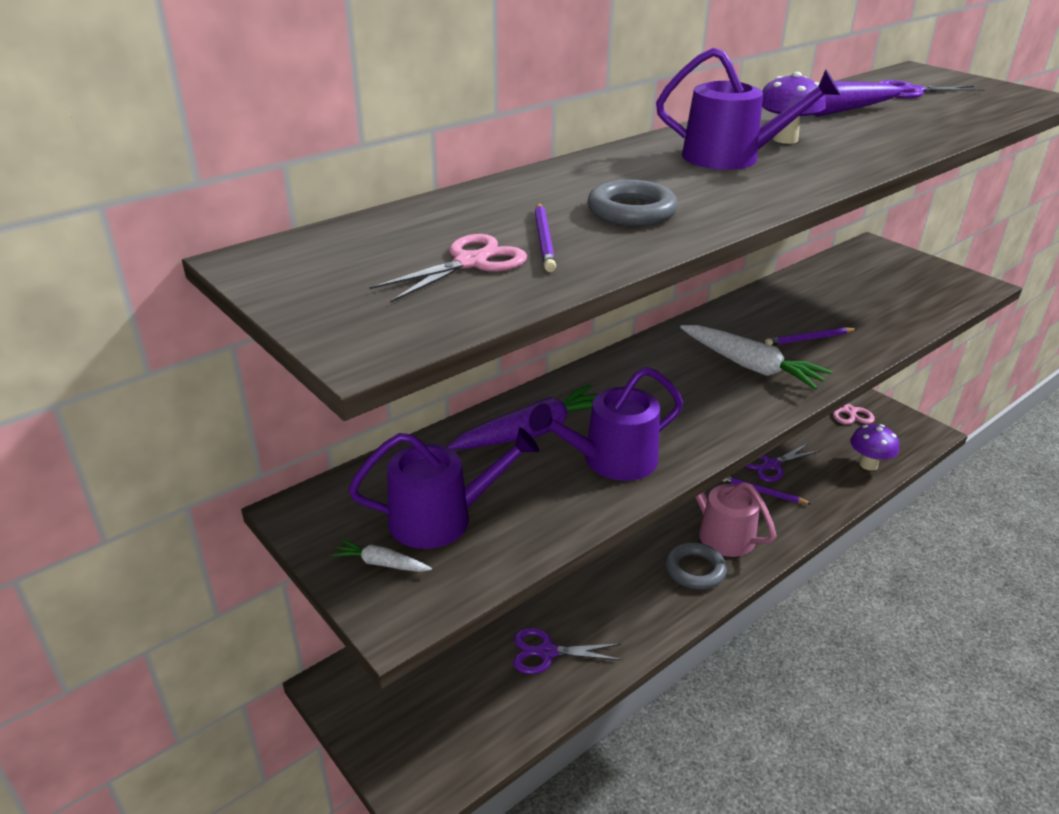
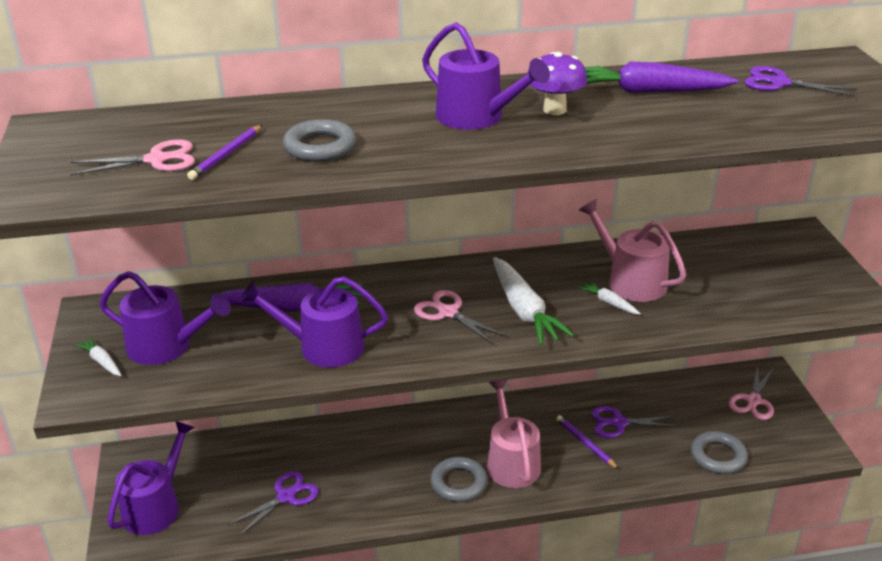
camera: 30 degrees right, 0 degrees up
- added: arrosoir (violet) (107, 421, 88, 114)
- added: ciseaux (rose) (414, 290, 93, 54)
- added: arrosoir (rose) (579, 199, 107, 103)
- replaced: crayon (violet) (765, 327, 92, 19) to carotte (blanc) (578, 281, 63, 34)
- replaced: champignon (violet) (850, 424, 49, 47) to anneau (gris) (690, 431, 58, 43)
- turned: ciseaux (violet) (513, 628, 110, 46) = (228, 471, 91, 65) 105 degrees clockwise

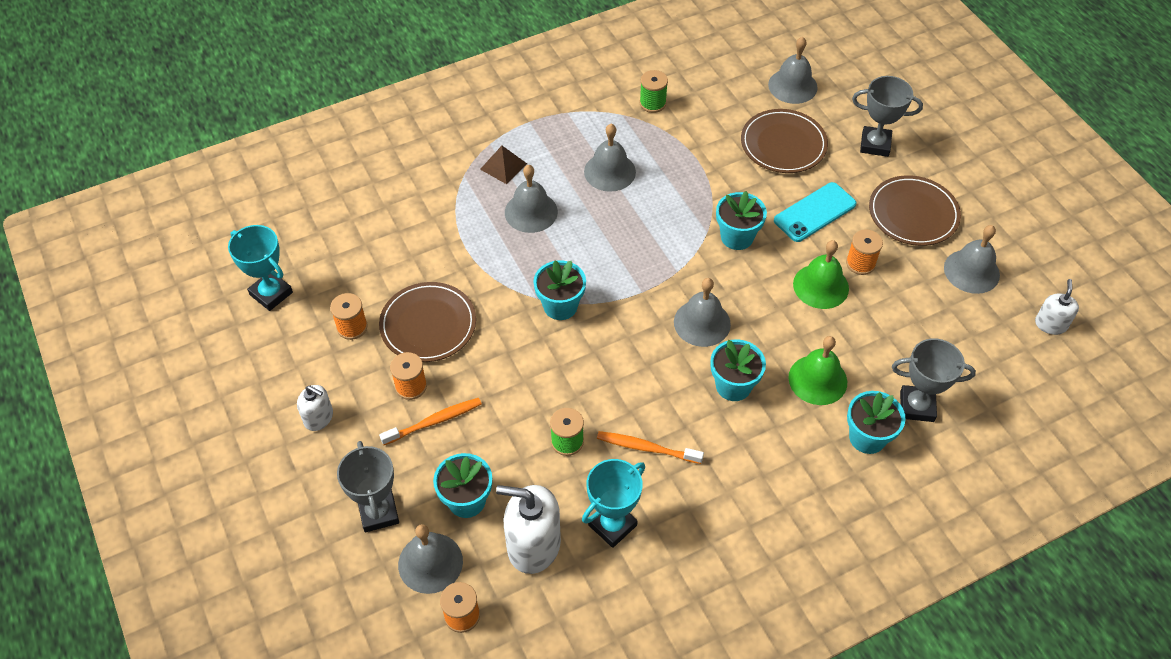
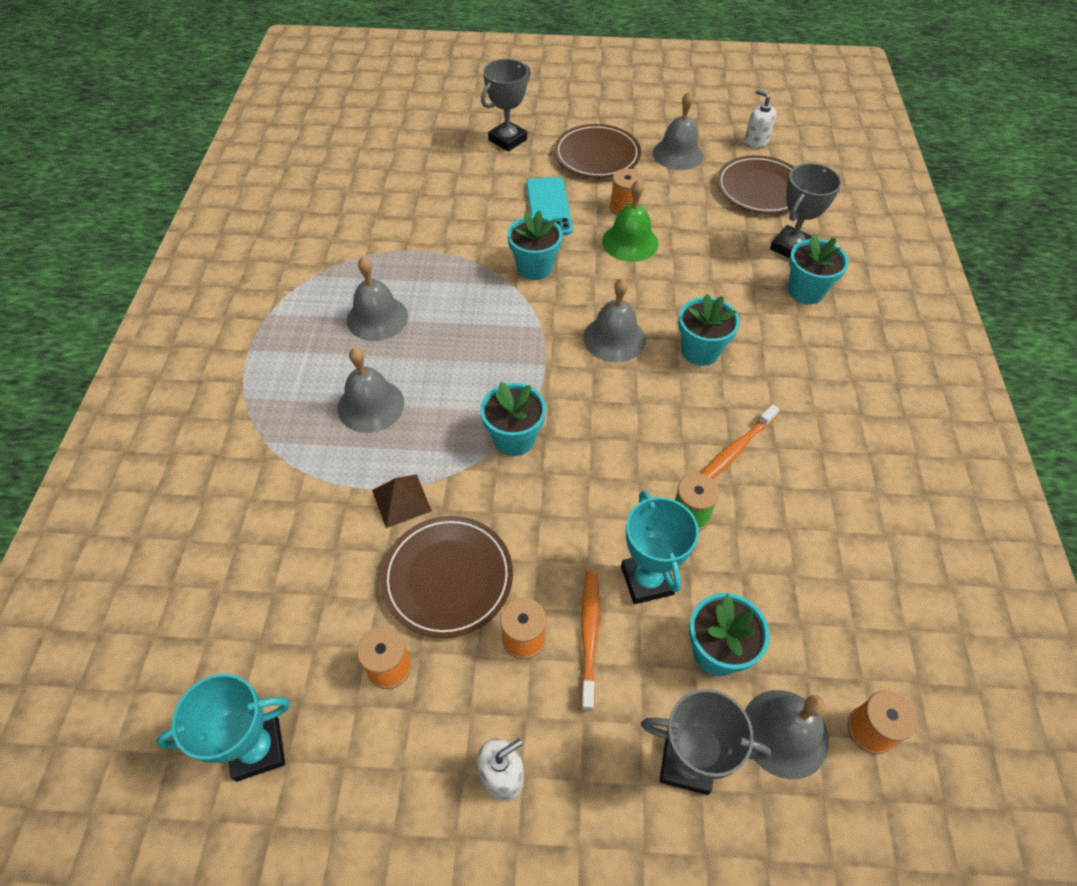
camera: 60 degrees left, 0 degrees up
- removed: distributeur de savon (blanc) (496, 485, 65, 89)
- removed: bobine (vert) (639, 70, 29, 43)
- removed: cloche (gris) (768, 37, 50, 67)
- removed: cloche (vert) (788, 336, 59, 69)
- moved: pyramide (marron) (480, 146, 47, 38) to (372, 474, 60, 54)
- moved: trophée (turquoise) (582, 459, 63, 89) to (621, 491, 78, 113)
- moved: assiette (marron) (741, 109, 87, 64) to (717, 155, 77, 59)

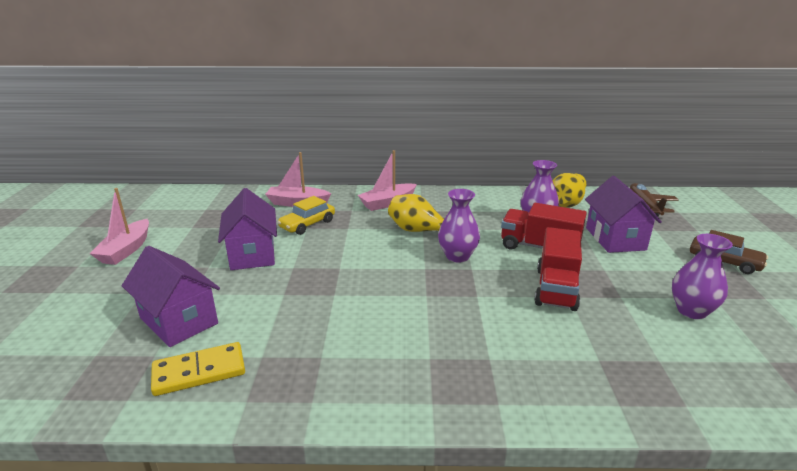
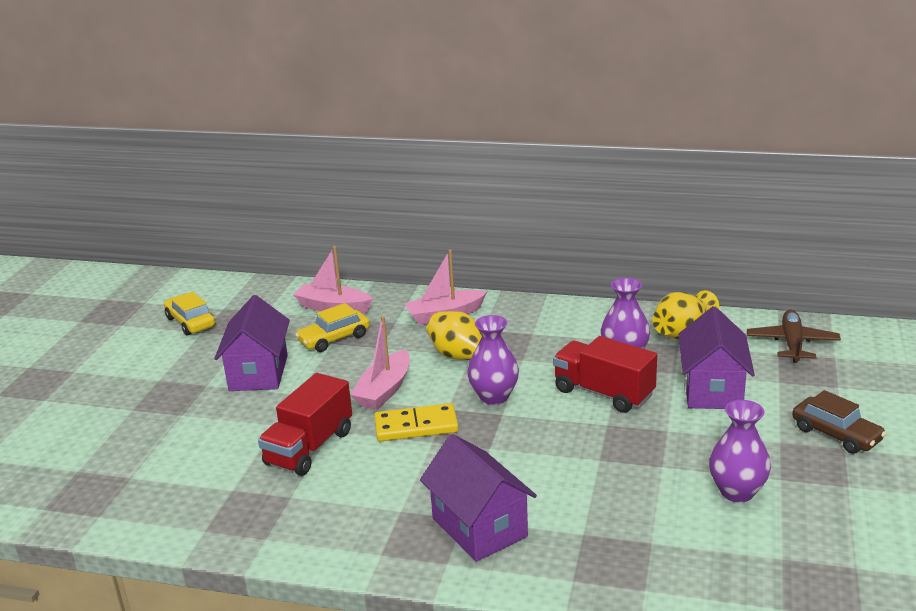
camera: 15 degrees right, 0 degrees up
- added: voiture (jaune) (164, 292, 52, 44)
- moved: bateau (rose) (89, 188, 60, 77) to (351, 316, 59, 94)
- moved: maison (violet) (122, 246, 98, 101) to (420, 434, 117, 128)
- moved: domino (jaune) (151, 342, 94, 54) to (374, 403, 85, 39)
- moved: camion (rouge) (535, 227, 47, 84) to (258, 373, 94, 103)

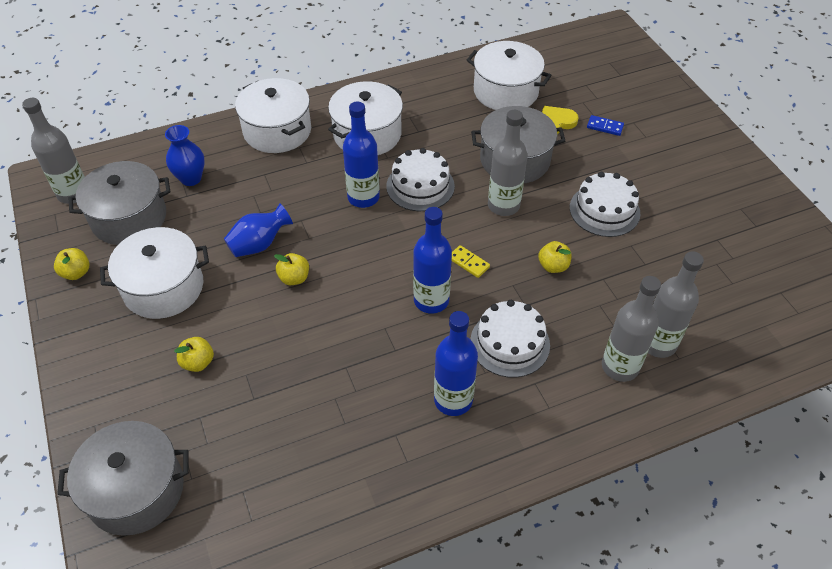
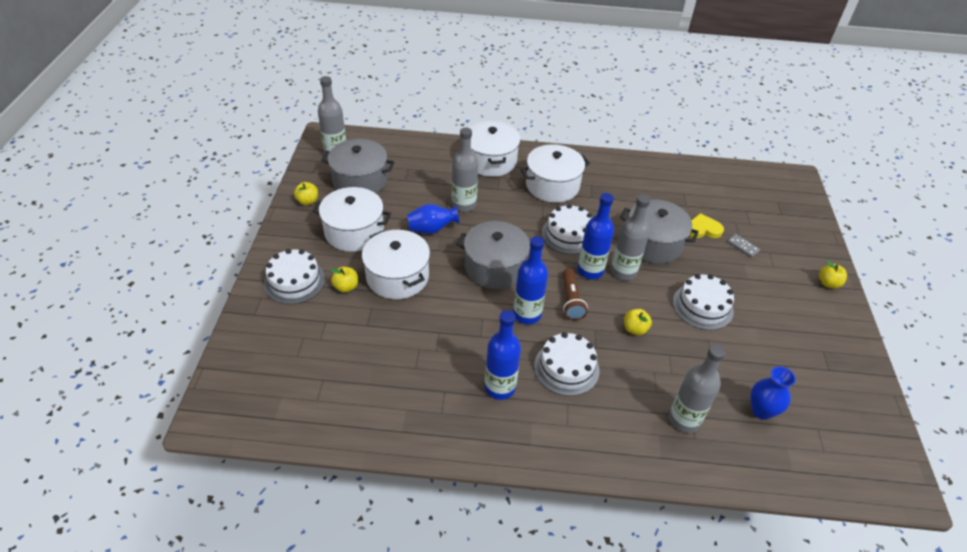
camera: 25 degrees right, 5 degrees down
- added: gâteau (blanc) (264, 249, 61, 55)
- moved: marmite (gris) (57, 421, 132, 115) to (456, 221, 74, 68)
- moved: vase (bleu) (165, 125, 40, 61) to (750, 366, 46, 54)
- moved: pomme (jaune) (274, 253, 35, 32) to (819, 260, 28, 28)
- moved: bouteille (bleu) (343, 101, 37, 107) to (578, 193, 36, 86)
- moved: marmite (blanc) (467, 41, 85, 69) to (362, 230, 68, 69)
- moved: bouteille (gris) (602, 276, 59, 106) to (452, 128, 26, 84)
- replaced: domino (jaune) (451, 245, 39, 33) to lampe de poche (marron) (562, 268, 26, 52)
- recoloured: domino (bleu) (587, 115, 37, 21) to domino (gris) (727, 234, 33, 24)

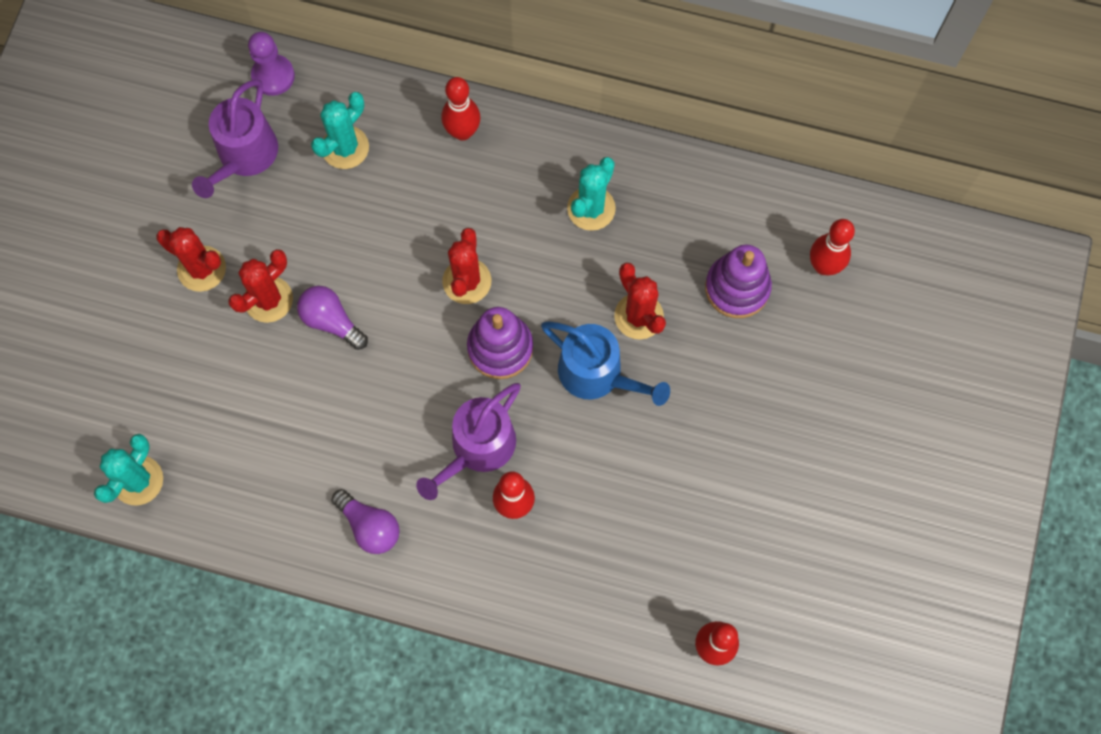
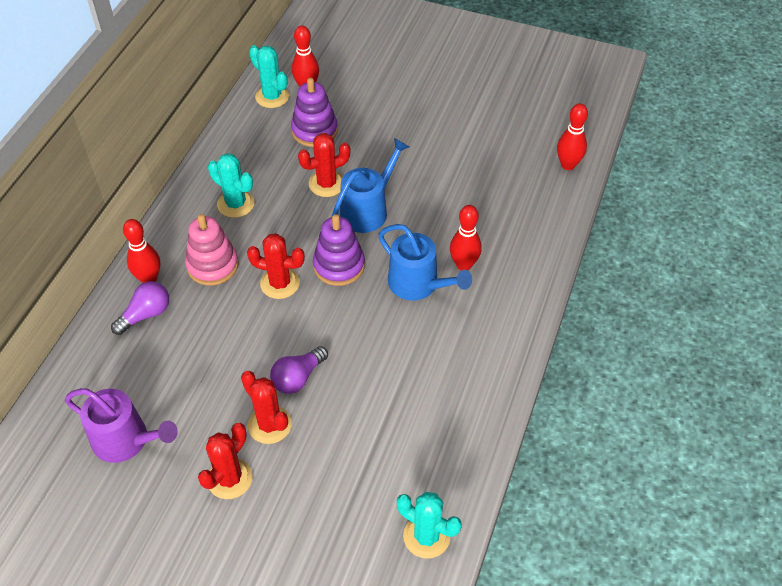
camera: 85 degrees left, 20 degrees down
- removed: pion (violet) (248, 32, 47, 64)
- added: jouet à empiler (rose) (185, 214, 54, 72)
- moved: cactus (turquoise) (311, 92, 58, 77) to (249, 45, 40, 63)
- moved: ampoule (violet) (331, 489, 69, 65) to (111, 281, 58, 54)
- recoloured: arrosoir (violet) (416, 383, 105, 117) to arrosoir (bleu) (378, 224, 94, 76)

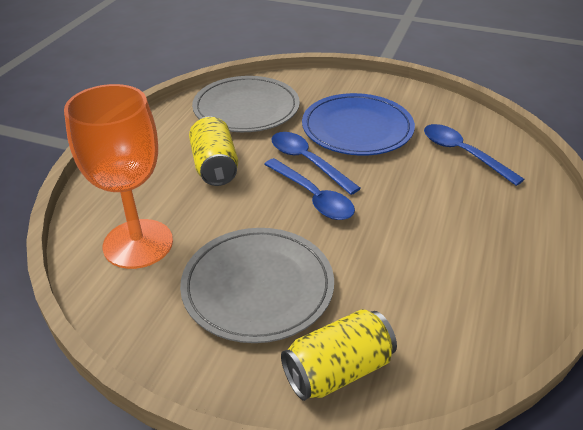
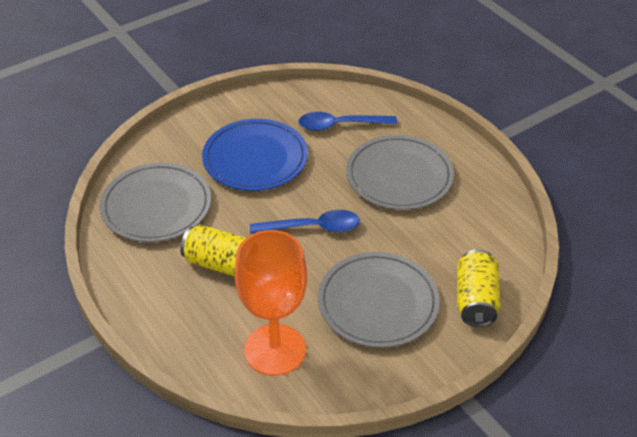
camera: 55 degrees left, 5 degrees up
- removed: cuillère (bleu) (272, 132, 89, 63)
- added: assiette (gris) (346, 135, 108, 75)

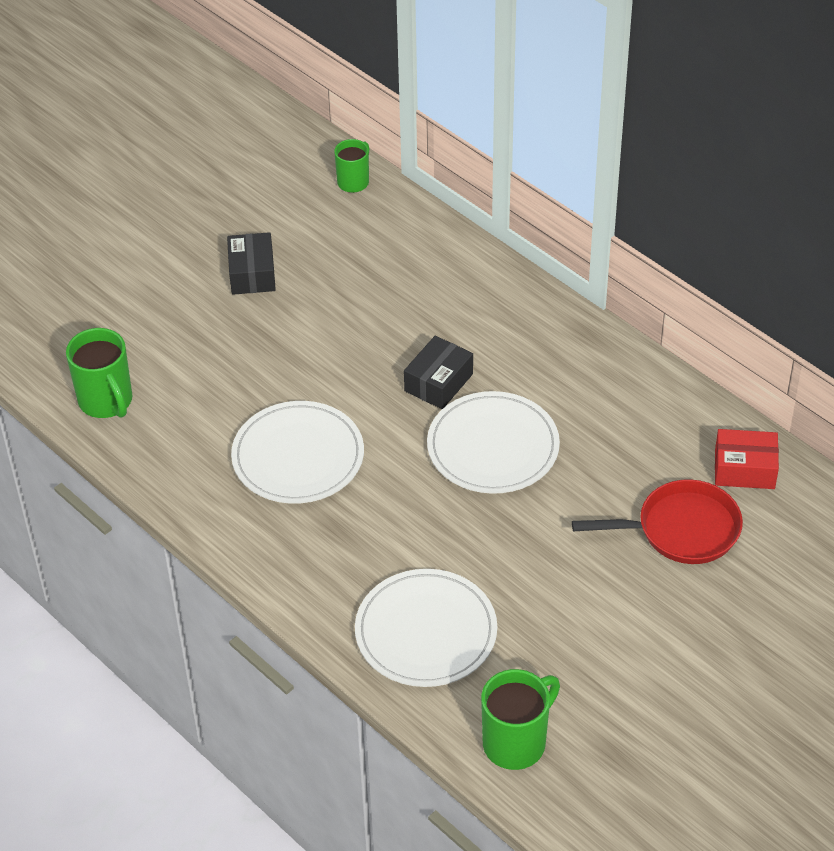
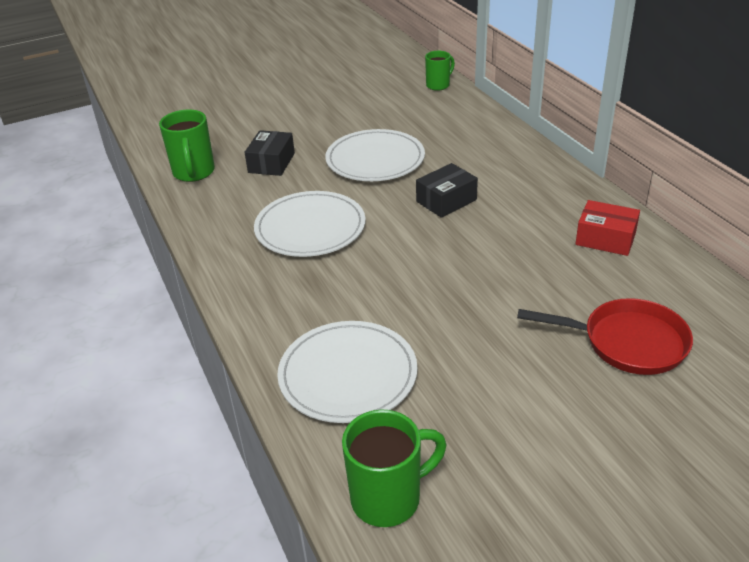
camera: 20 degrees right, 10 degrees down
- moved: boîte (noir) (227, 232, 49, 63) to (244, 130, 51, 46)
- moved: assiette (blanc) (427, 391, 133, 103) to (325, 129, 100, 52)
- moved: boîte (rouge) (715, 429, 64, 60) to (575, 200, 65, 56)

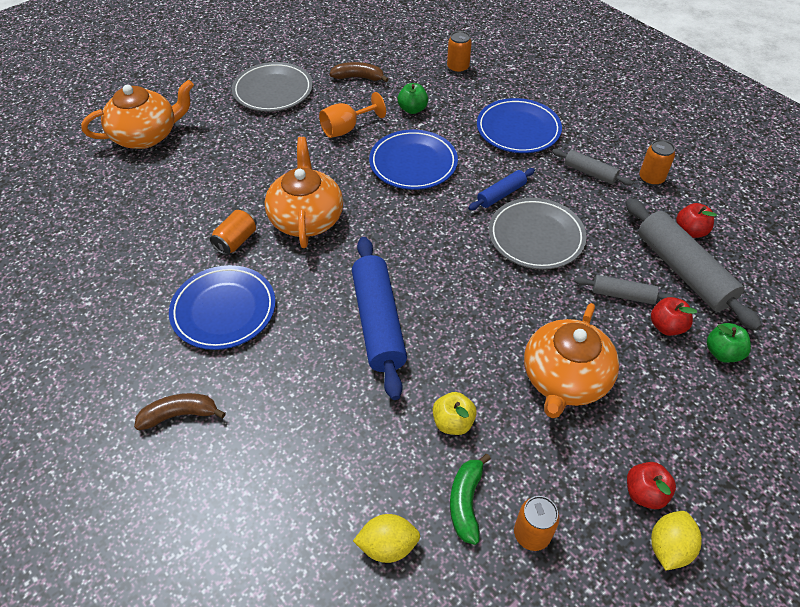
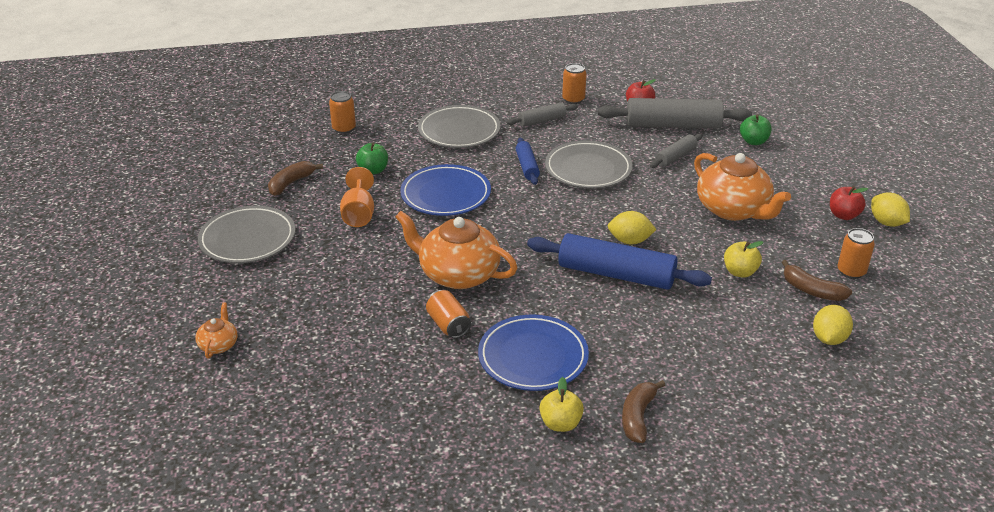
camera: 60 degrees left, 15 degrees down
- removed: pomme (rouge) (651, 297, 46, 39)
- added: pomme (jaune) (539, 377, 45, 55)
- added: citron (jaune) (608, 211, 49, 34)
- recoloured: banane (vert) (450, 454, 41, 91) to banane (marron) (782, 260, 70, 41)
- recoloured: assiette (bleu) (477, 98, 85, 55) to assiette (gris) (418, 105, 83, 43)
- resized: théière (orange) (81, 80, 113, 69) = (195, 302, 43, 57) x0.46

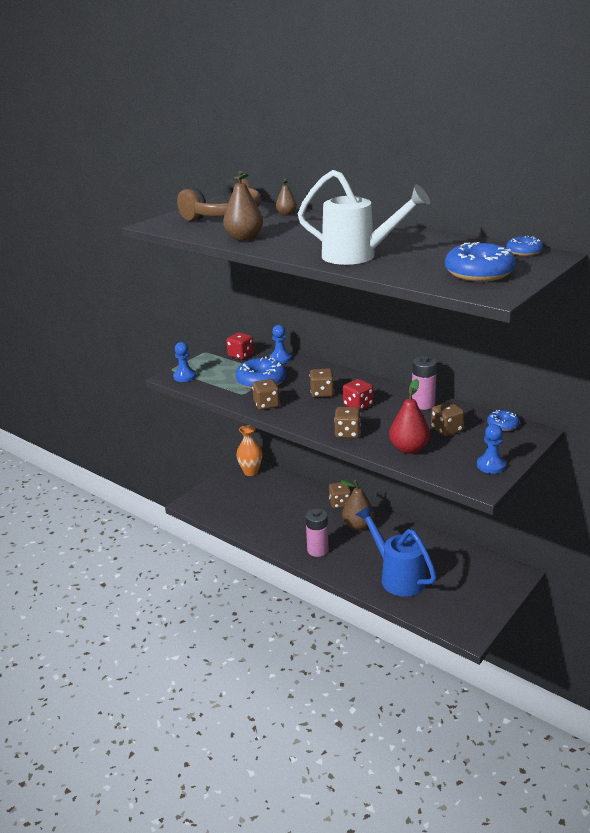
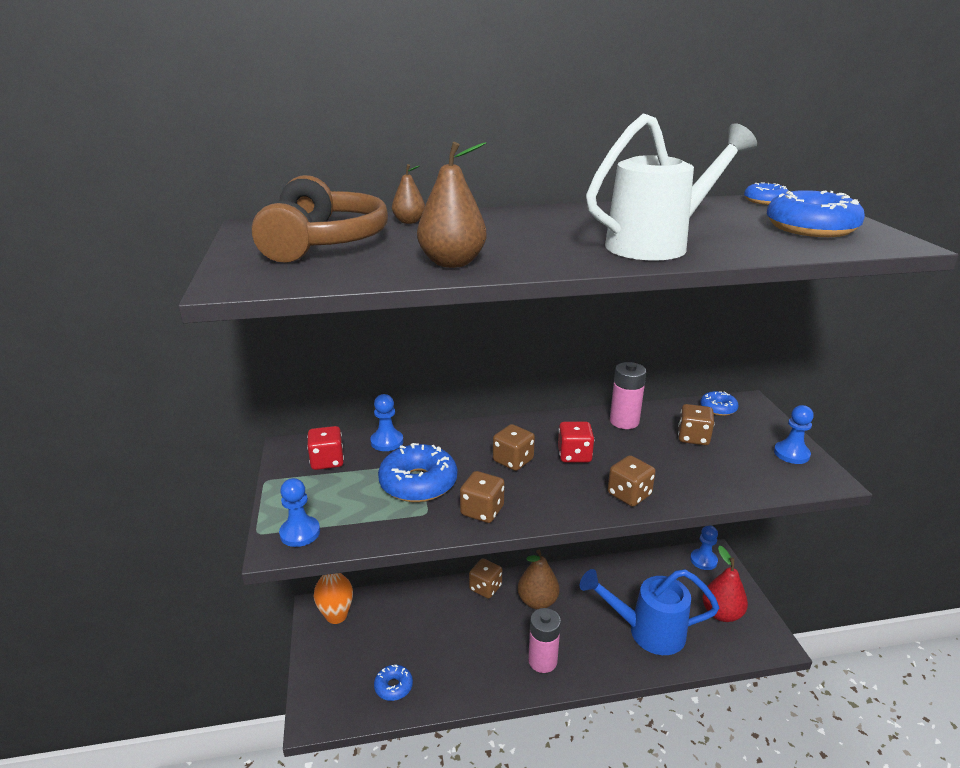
camera: 50 degrees left, 0 degrees up
- added: beignet (bleu) (374, 665, 39, 36)
- added: pion (bleu) (690, 525, 28, 45)
- moved: poire (rouge) (389, 379, 41, 75) to (702, 545, 46, 77)

